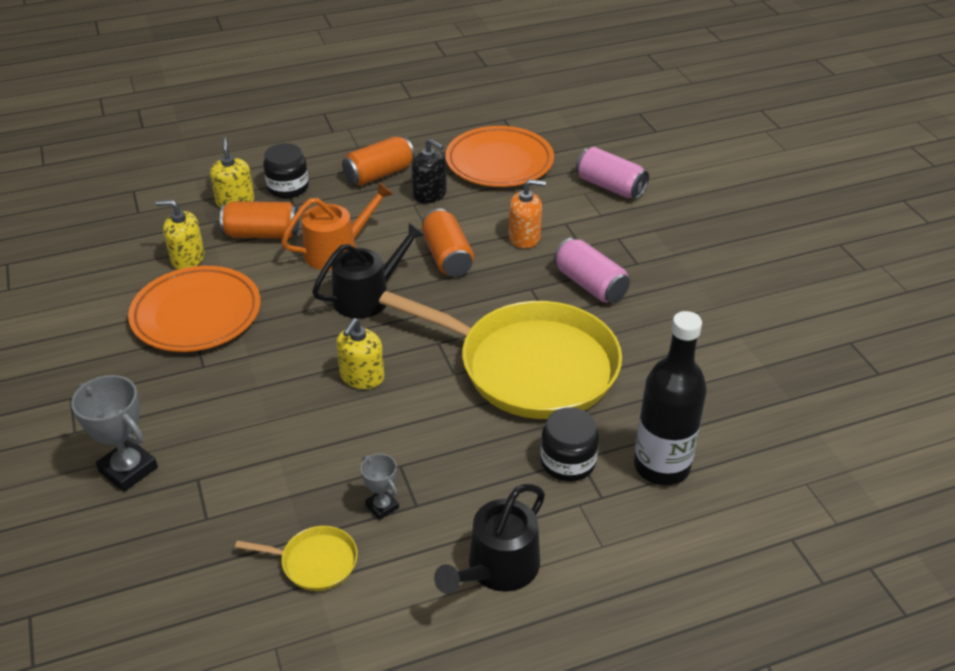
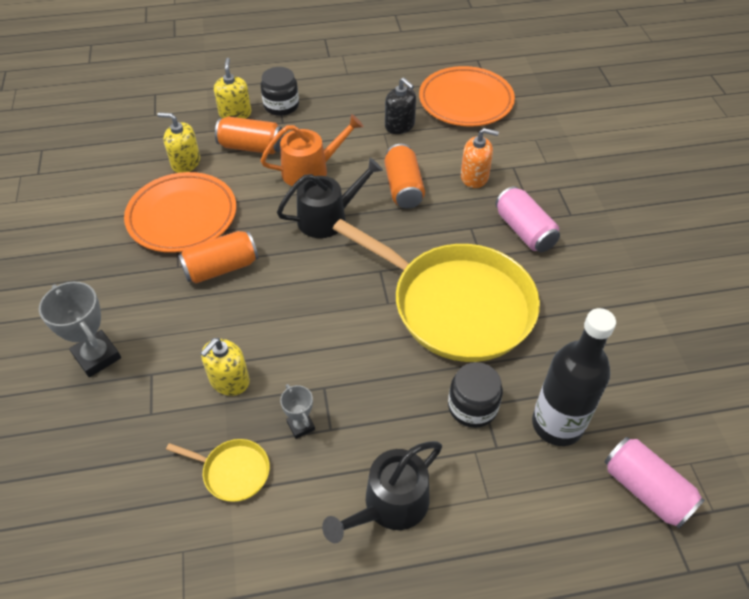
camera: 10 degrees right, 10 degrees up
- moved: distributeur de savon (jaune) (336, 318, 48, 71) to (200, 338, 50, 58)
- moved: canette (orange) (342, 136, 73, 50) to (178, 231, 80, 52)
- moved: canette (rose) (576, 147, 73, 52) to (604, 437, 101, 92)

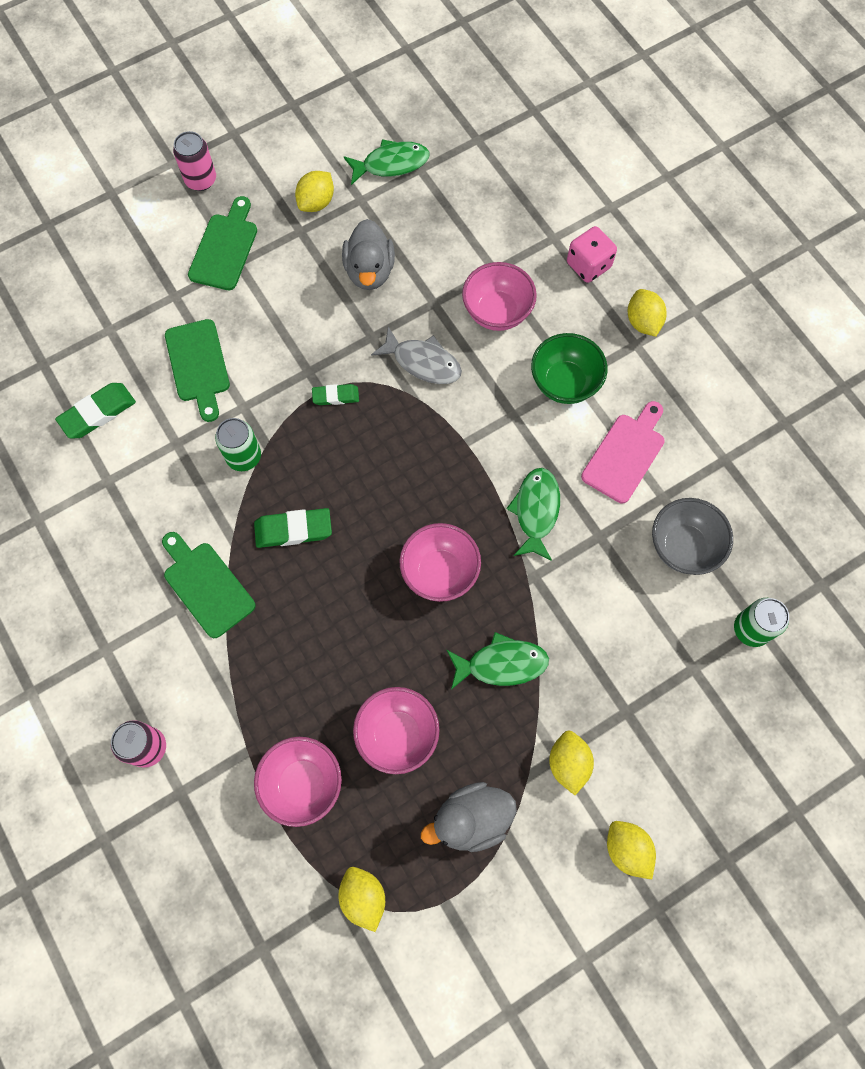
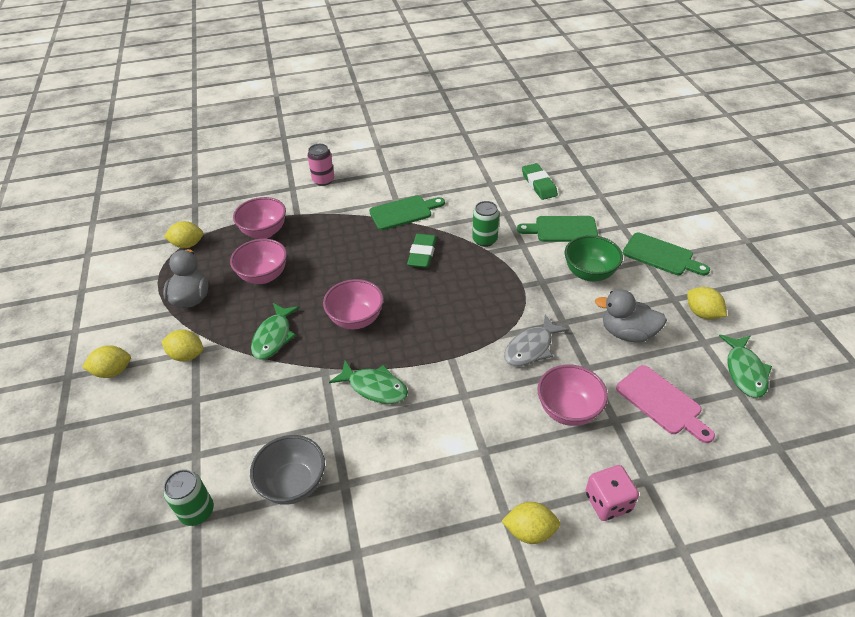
camera: 110 degrees right, 25 degrees down
- removed: canette (rose) (173, 131, 43, 60)
- removed: gomme (vert) (312, 384, 47, 21)
- moved: bol (vert) (531, 333, 77, 71) to (565, 235, 58, 46)
- moved: planche à découper (rose) (581, 401, 84, 102) to (616, 365, 99, 78)

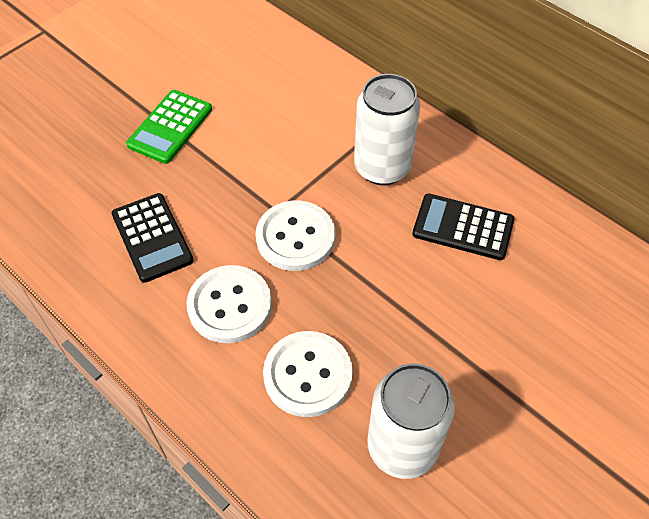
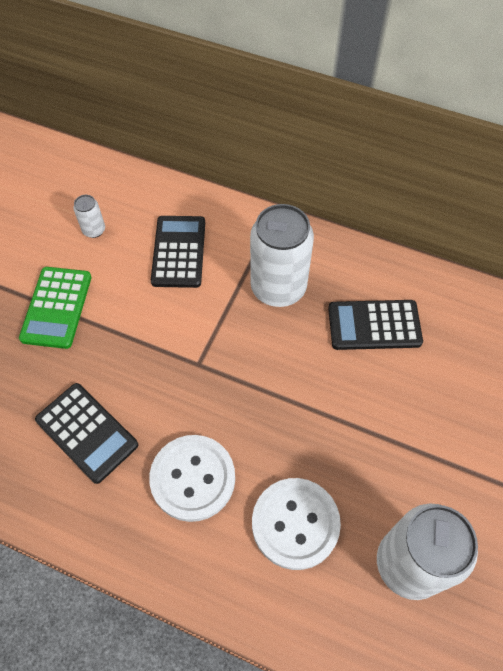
camera: 20 degrees left, 5 degrees up
- removed: bouton (blanc) (256, 201, 79, 70)
- added: canette (blanc) (74, 195, 31, 43)
- added: calculatrice (noir) (151, 216, 54, 72)

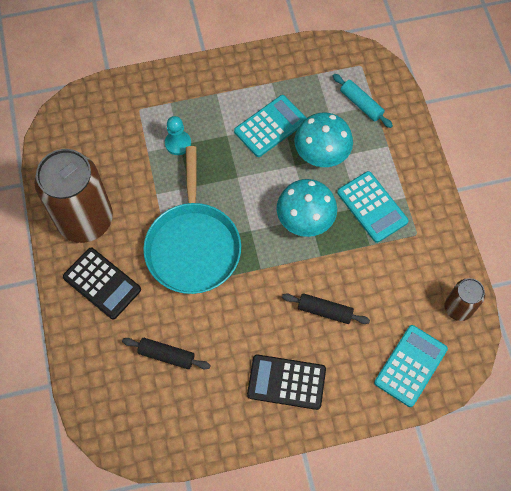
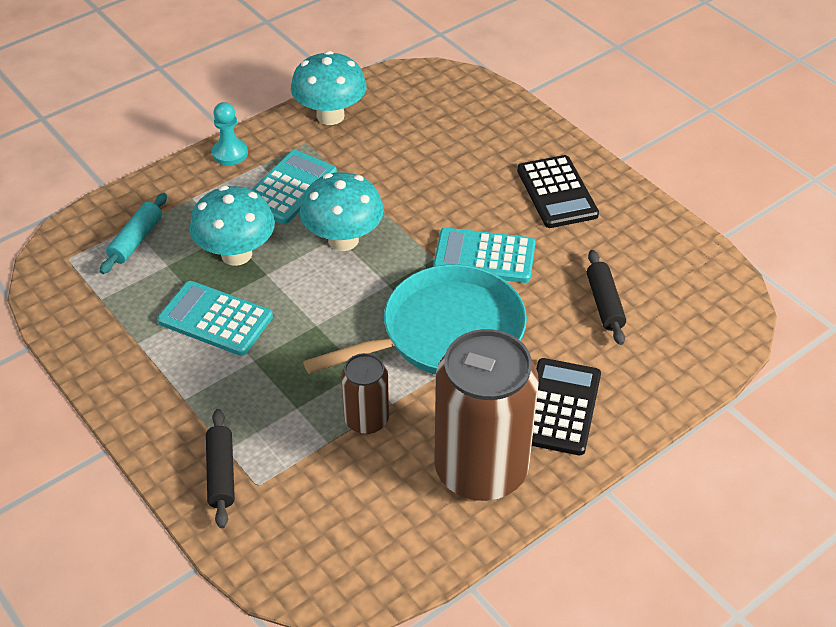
camera: 115 degrees left, 20 degrees down
- added: champignon (turquoise) (291, 51, 76, 74)
- moved: pion (turquoise) (165, 116, 26, 39) to (212, 102, 36, 63)
- moved: rouleau à pâtisserie (noir) (282, 293, 88, 31) to (206, 409, 29, 119)
- moved: calculatrice (turquoise) (374, 325, 74, 82) to (433, 228, 103, 55)
- moved: canette (marron) (445, 278, 40, 43) to (341, 353, 48, 81)

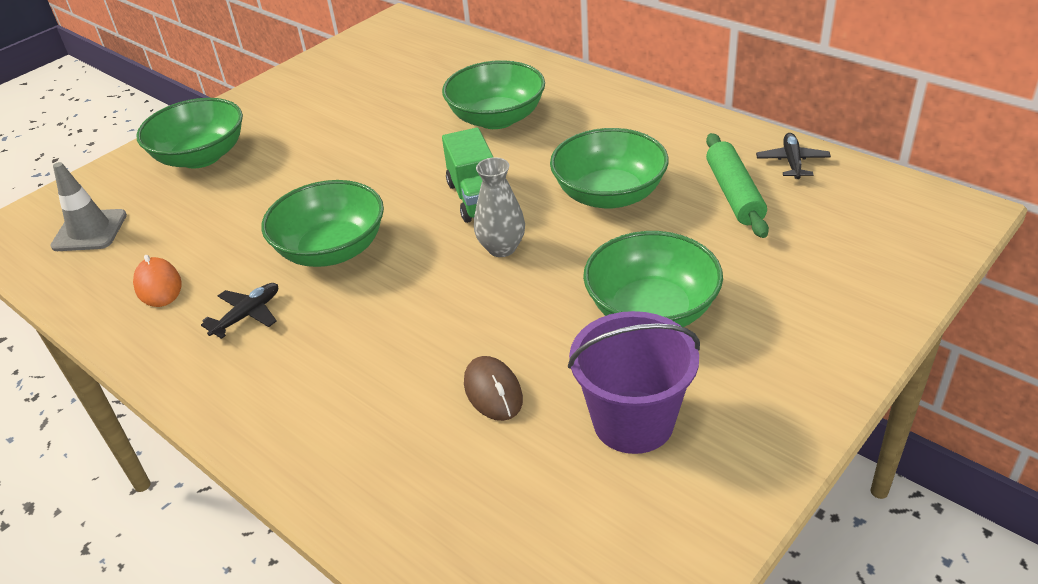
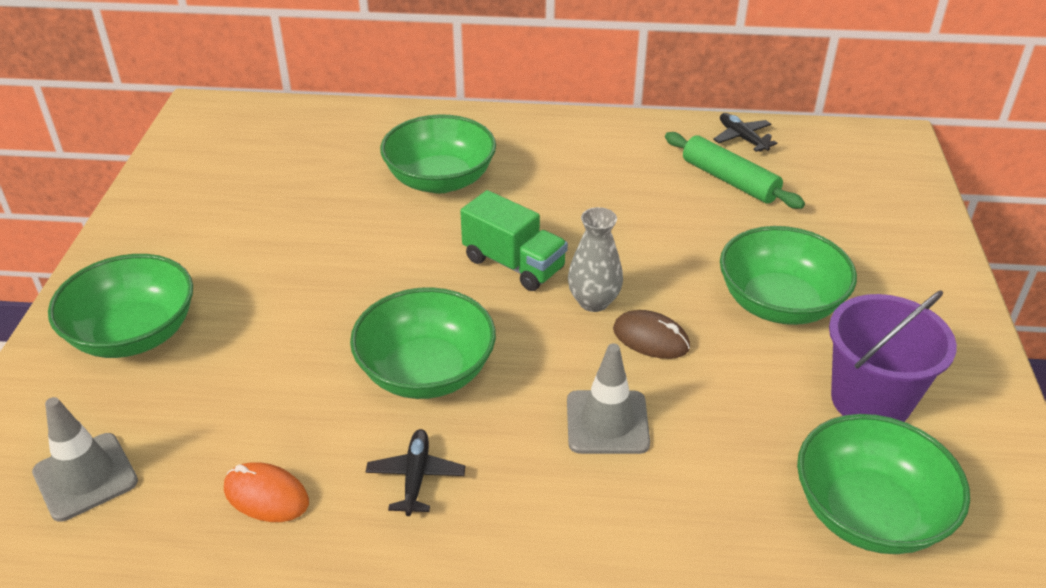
camera: 40 degrees left, 0 degrees up
- added: cône de chantier (gris) (567, 343, 83, 111)
- moved: souris (marron) (464, 356, 59, 65) to (613, 310, 77, 49)
- moved: bol (vert) (550, 128, 119, 81) to (797, 414, 173, 140)

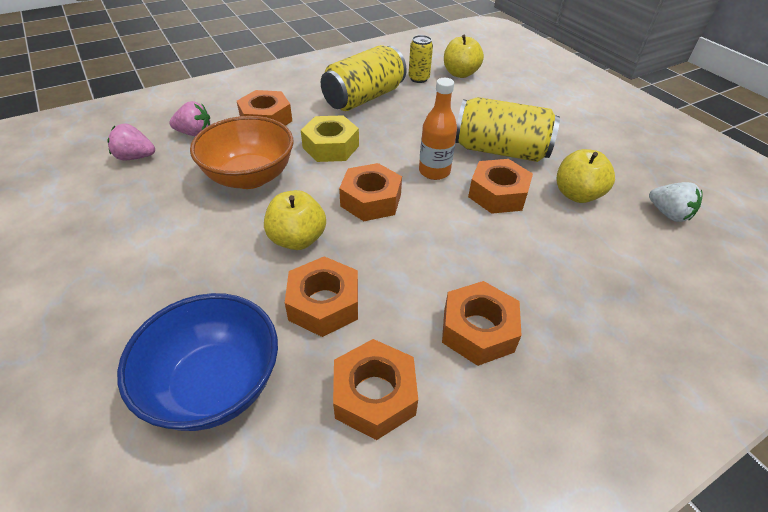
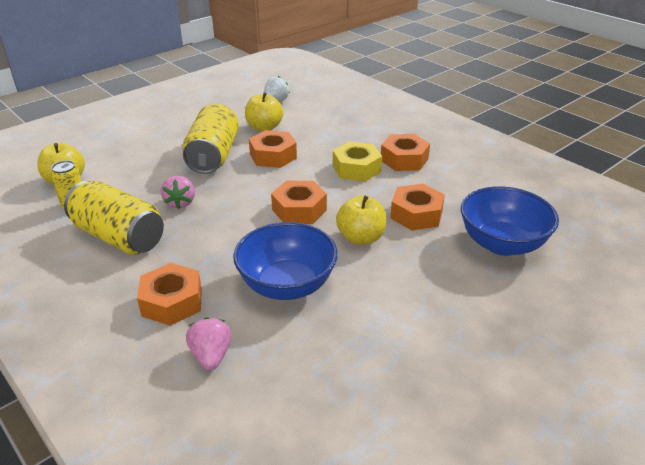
camera: 100 degrees left, 10 degrees down
- removed: écrou (orange) (333, 339, 85, 101)
- removed: bouteille (orange) (419, 78, 38, 102)
- moved: fraise (rose) (107, 123, 48, 37) to (161, 176, 34, 33)
- moved: écrou (jaune) (301, 115, 58, 47) to (333, 142, 49, 40)
- recoloured: bol (orange) (190, 116, 104, 73) to bol (bleu) (233, 222, 105, 78)

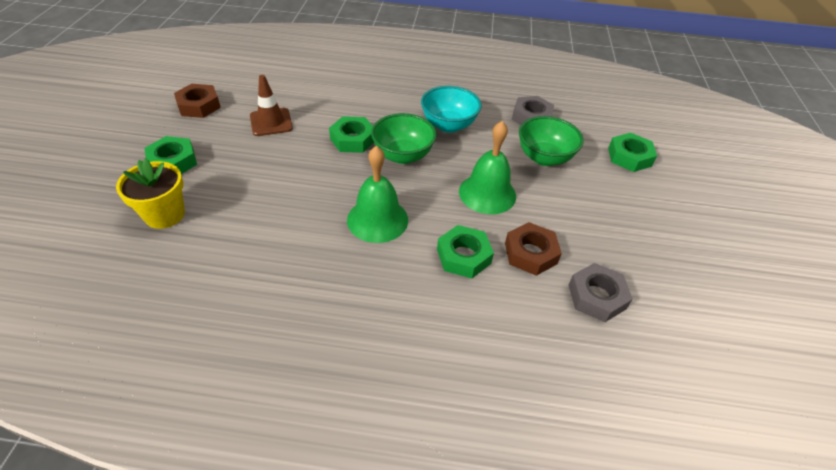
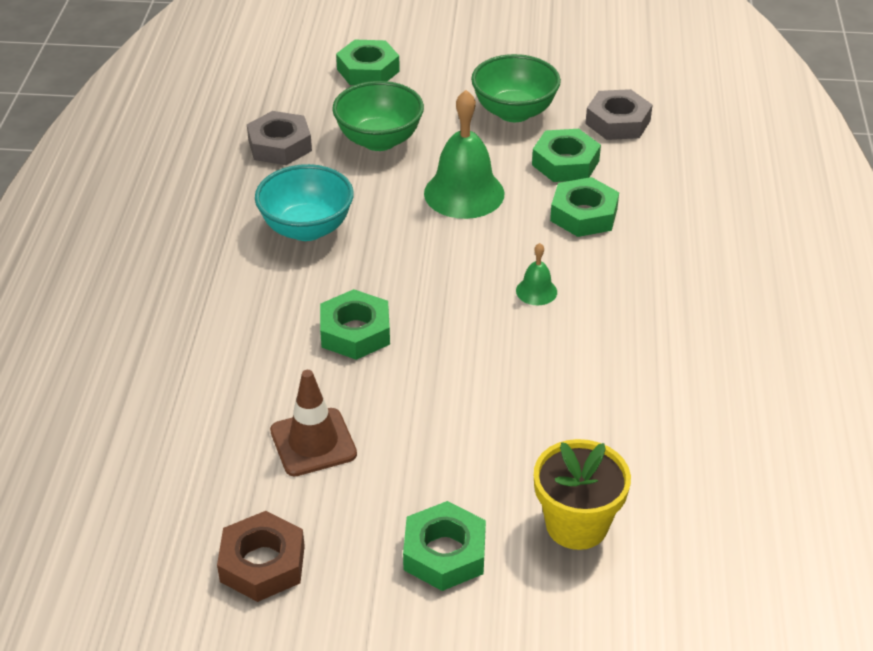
camera: 90 degrees left, 5 degrees down
- moved: bol (vert) (371, 113, 66, 51) to (471, 54, 90, 68)
- recoloured: écrou (marron) (505, 222, 57, 54) to écrou (vert) (532, 129, 69, 53)
- resized: cloche (vert) (347, 146, 61, 97) = (516, 243, 41, 62) x0.47

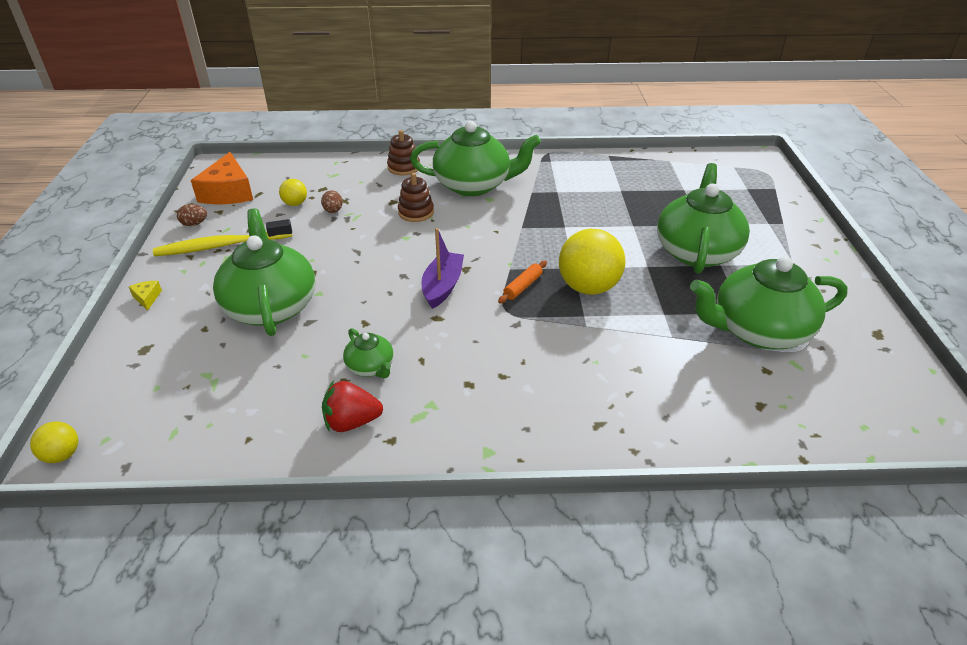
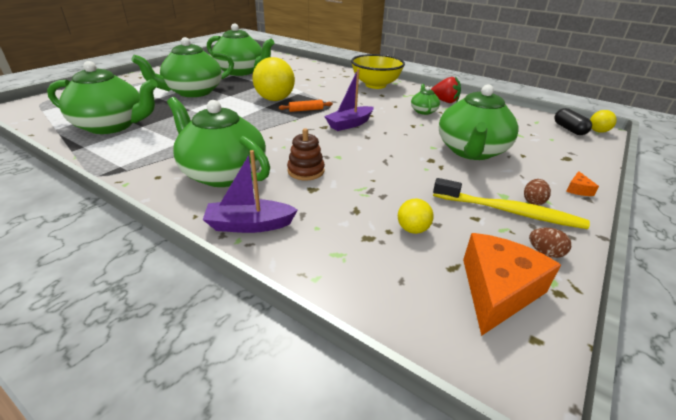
camera: 145 degrees left, 5 degrees down
- added: théière (vert) (47, 61, 110, 73)
- added: bol (jaune) (351, 54, 54, 35)
- added: gélule (noir) (554, 108, 38, 27)
- moved: œuf (marron) (321, 190, 22, 23) to (524, 179, 27, 26)
- replaced: jouet à empiler (marron) (387, 130, 33, 45) to bateau (violet) (203, 150, 95, 83)
- recoloured: fromage (jaune) (129, 281, 33, 30) to fromage (orange) (566, 171, 33, 25)

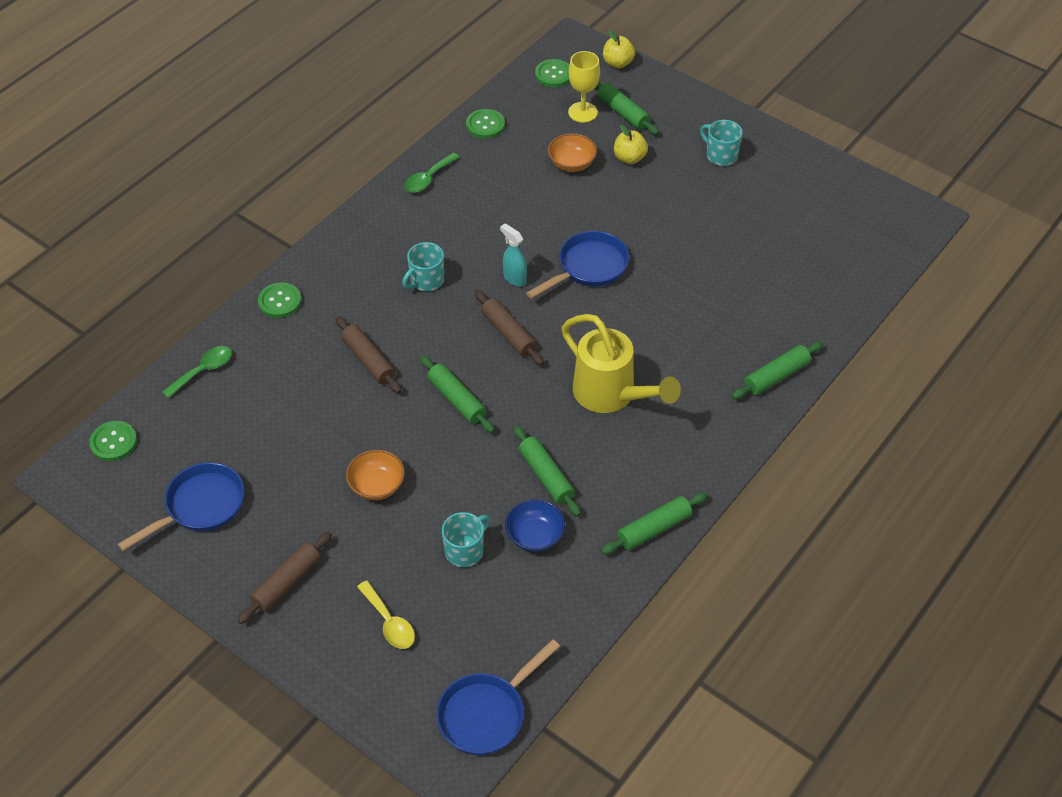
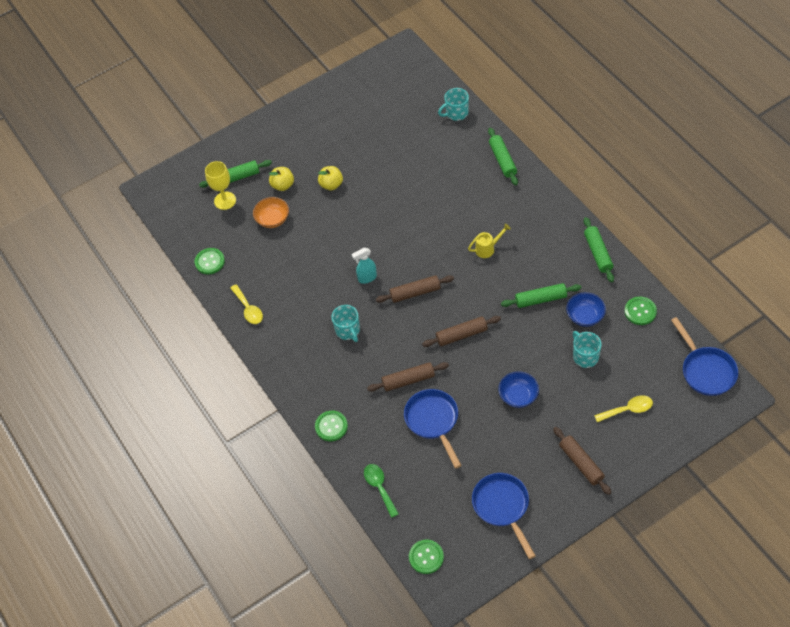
camera: 65 degrees left, 5 degrees up
- moved: poêle (bleu) (526, 231, 103, 68) to (404, 389, 58, 80)
- moved: bouton (vert) (535, 59, 35, 28) to (625, 297, 32, 28)
- moved: pomme (jaune) (603, 30, 32, 38) to (318, 166, 25, 24)
- moved: tasse (turquoise) (700, 120, 43, 46) to (438, 88, 31, 33)
- recoloured: bol (orange) (346, 450, 59, 50) to bol (bleu) (498, 371, 41, 37)
- recoloured: cuillère (vert) (404, 153, 56, 40) to cuillère (jaune) (230, 284, 33, 40)
- recoloured: rouleau à pâtisserie (vert) (420, 355, 75, 78) to rouleau à pâtisserie (marron) (422, 316, 79, 31)
- resized: arrosoir (jaune) (562, 314, 119, 99) = (468, 224, 43, 34) x0.46

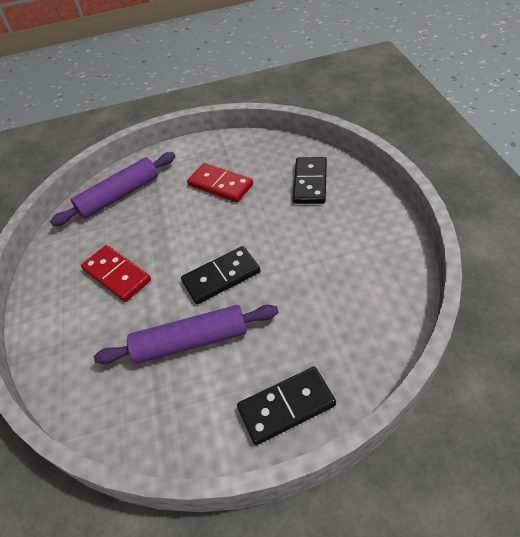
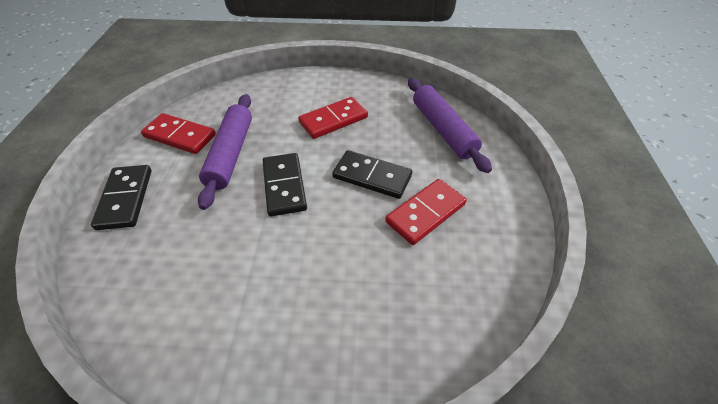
camera: 100 degrees right, 0 degrees up
- added: domino (rouge) (141, 113, 75, 41)
- moved: domino (noir) (293, 157, 34, 47) to (332, 150, 80, 49)

